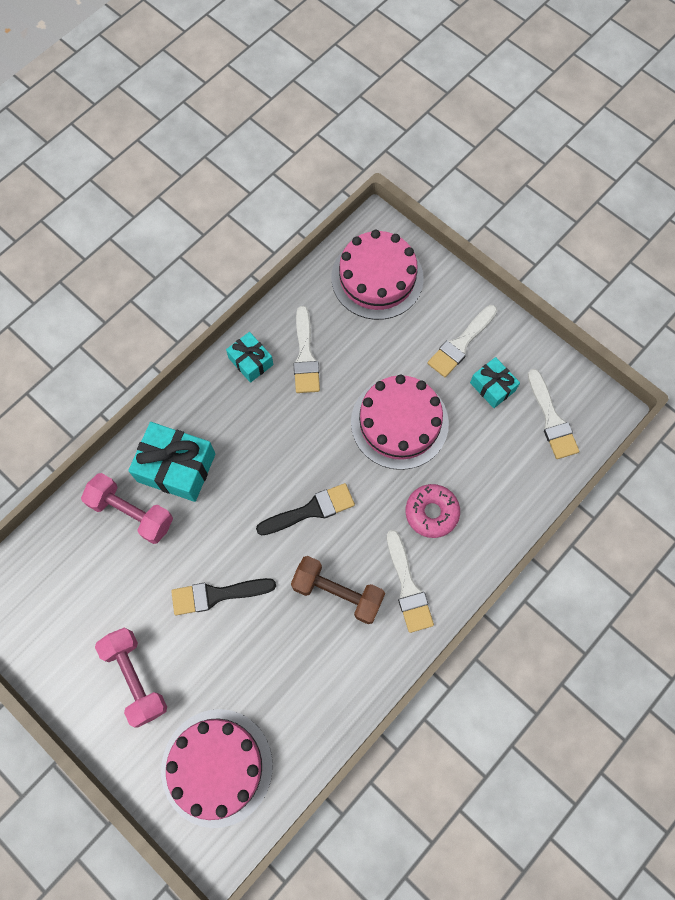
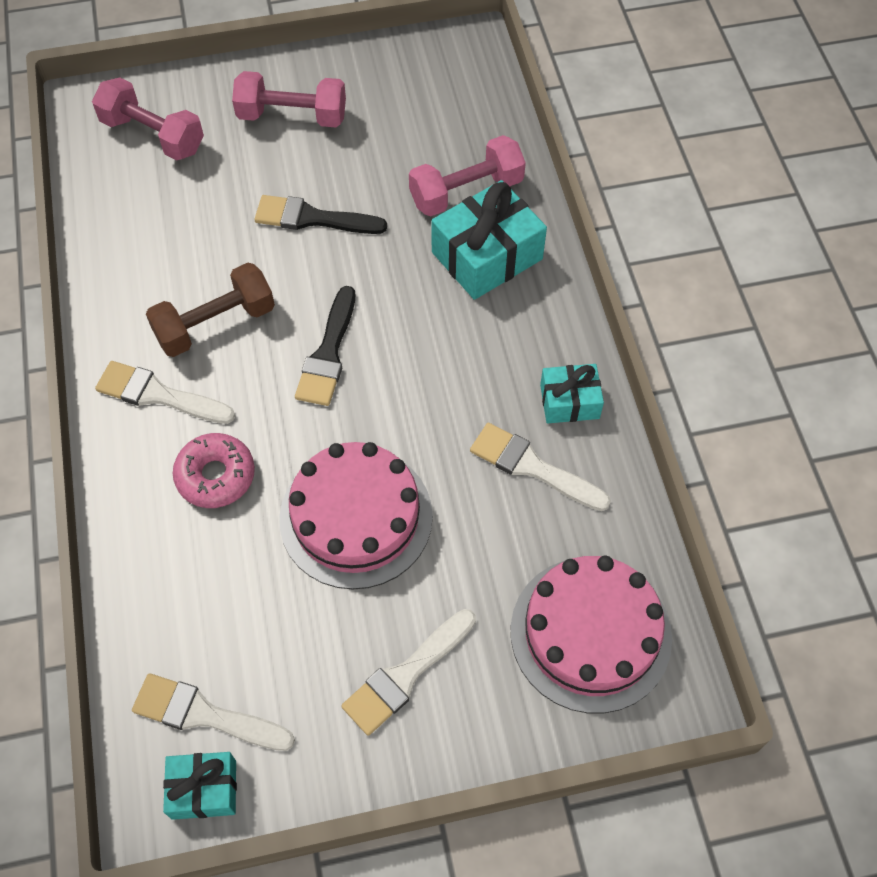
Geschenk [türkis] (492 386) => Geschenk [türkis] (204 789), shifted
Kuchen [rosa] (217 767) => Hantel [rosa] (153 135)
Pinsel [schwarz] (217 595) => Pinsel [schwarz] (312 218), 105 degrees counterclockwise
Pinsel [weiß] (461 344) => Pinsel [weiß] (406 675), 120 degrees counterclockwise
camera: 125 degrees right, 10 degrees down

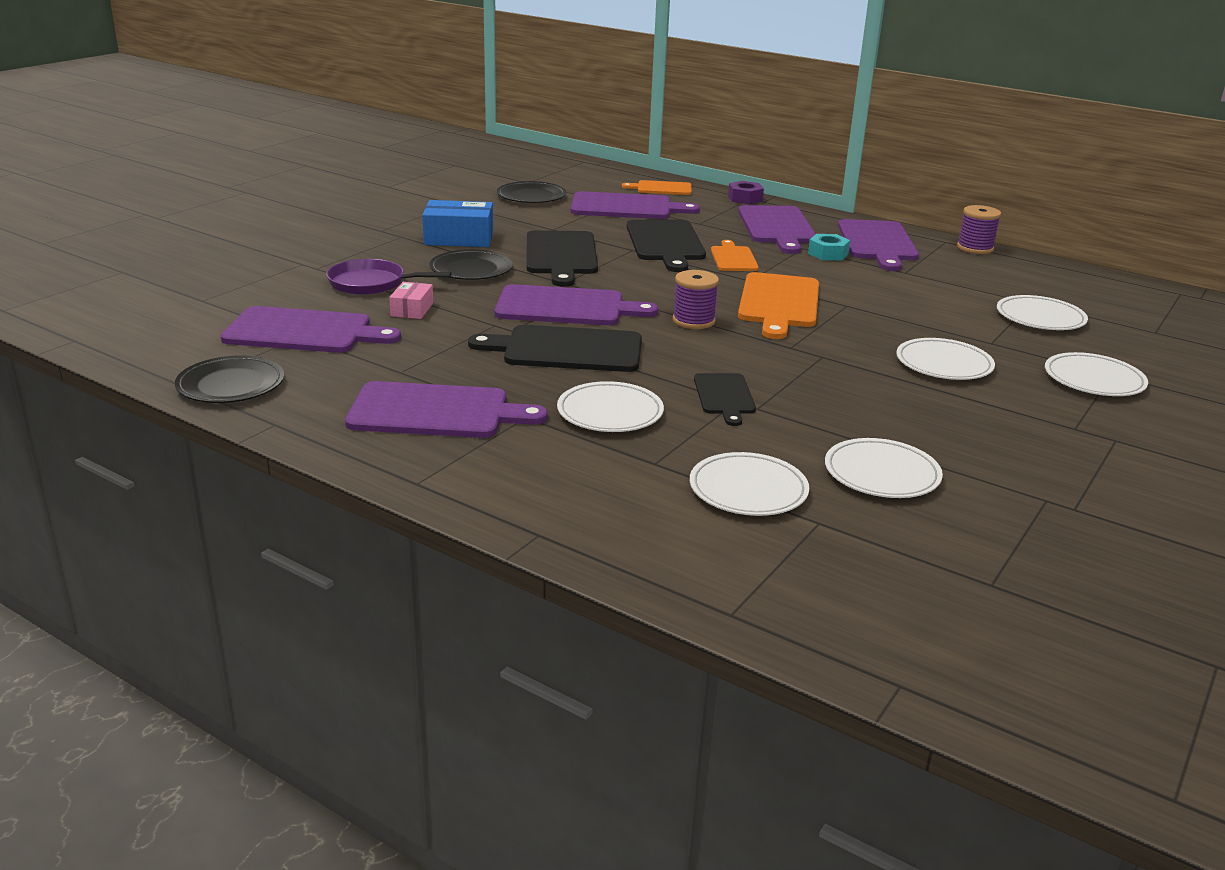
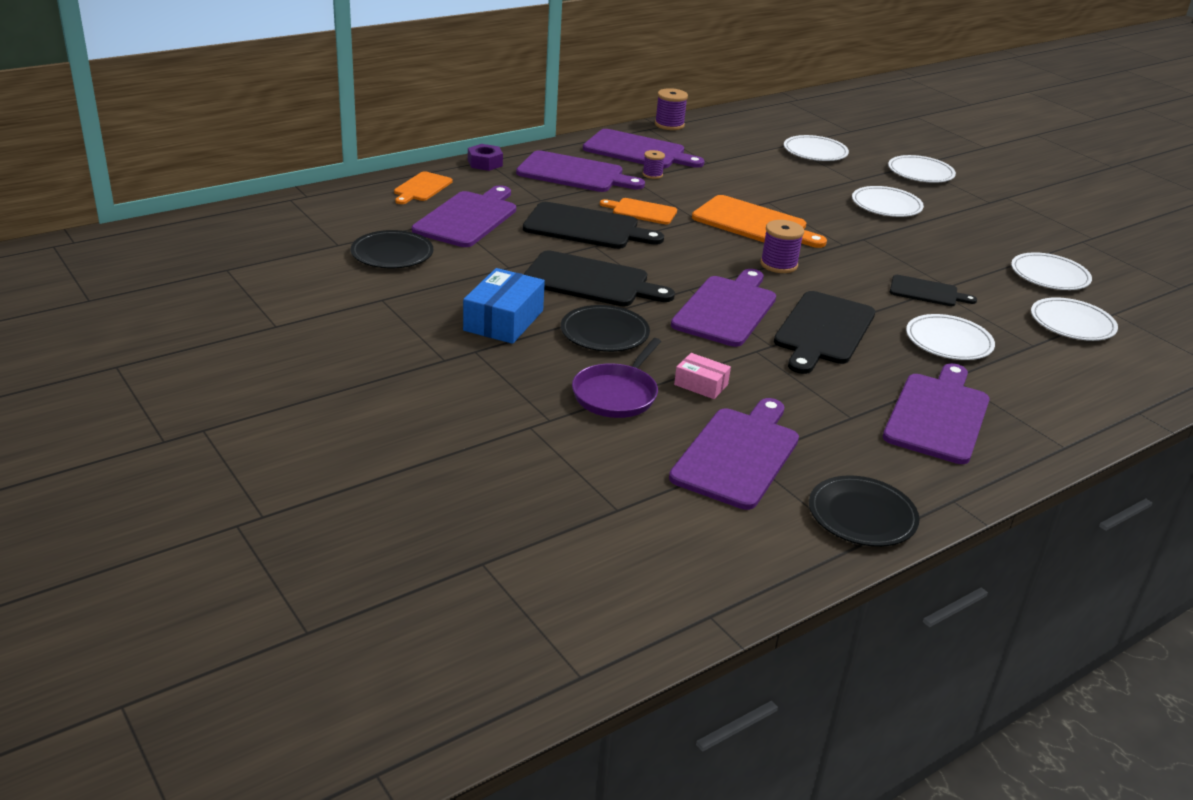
Sechskantmutter [türkis] (828 254) => Garnrolle [lila] (652 175)
camera: 70 degrees left, 5 degrees up

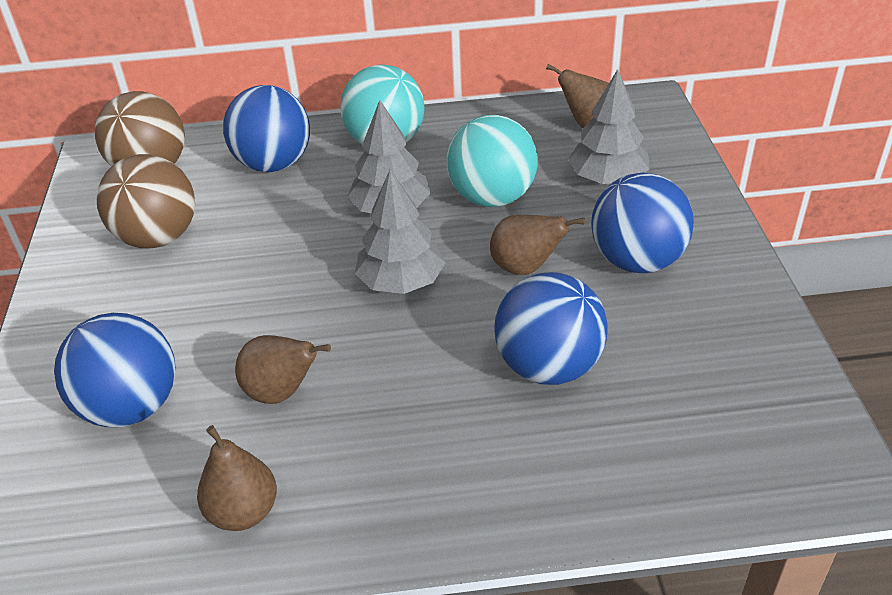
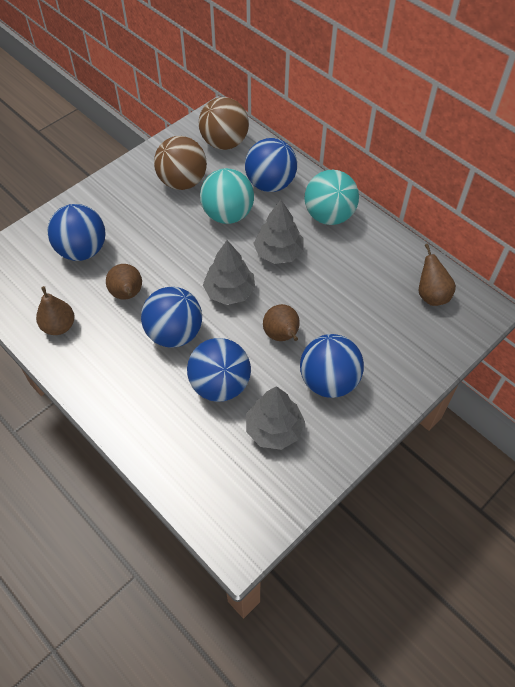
nothing => Ball [blau] (174 333)
Ball [türkis] (492 197) => Ball [türkis] (228 214), shifted
Baum [grau] (607 178) => Baum [grau] (274 429), shifted
camera: 50 degrees right, 15 degrees up

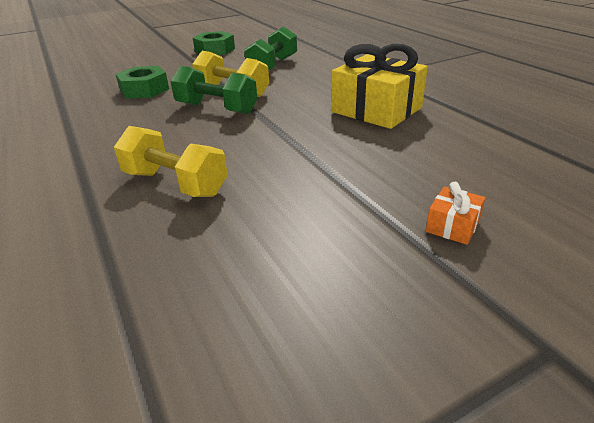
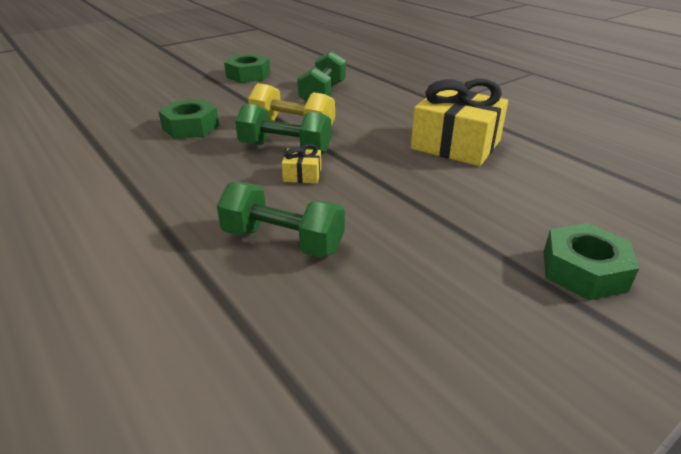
nothing => Geschenk [gelb] (302 175)
Geschenk [orange] (452 226) => Sechskantmutter [grün] (584 271)
Hantel [gelb] (175 183) => Hantel [grün] (283 241)
camera: 10 degrees left, 0 degrees up

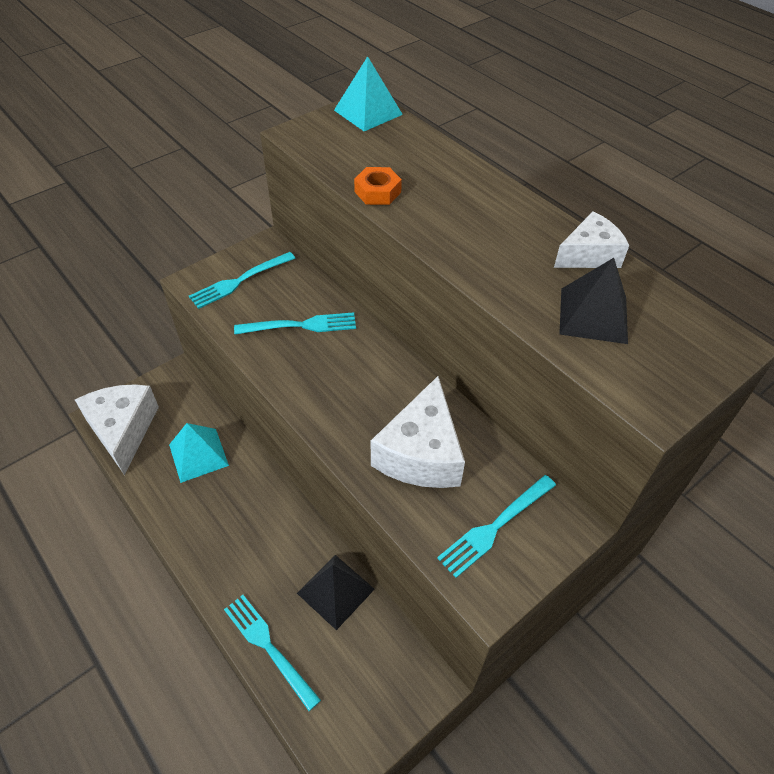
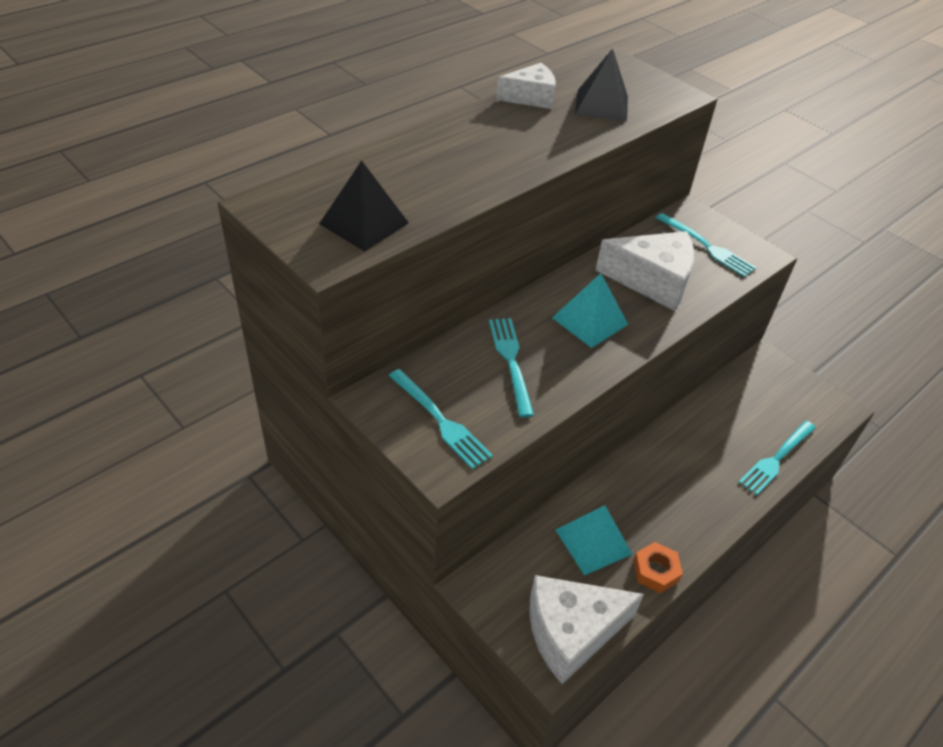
Pyramide [schwarz] (335 591) => Pyramide [schwarz] (364 223), shifted
Pyramide [türkis] (368 112) => Pyramide [türkis] (590 321), shifted
Sechskantmutter [orange] (377 192) => Sechskantmutter [orange] (655 571), shifted
Käse [weiß] (589 255) => Käse [weiß] (531 97), 105 degrees clockwise
camera: 95 degrees left, 5 degrees down

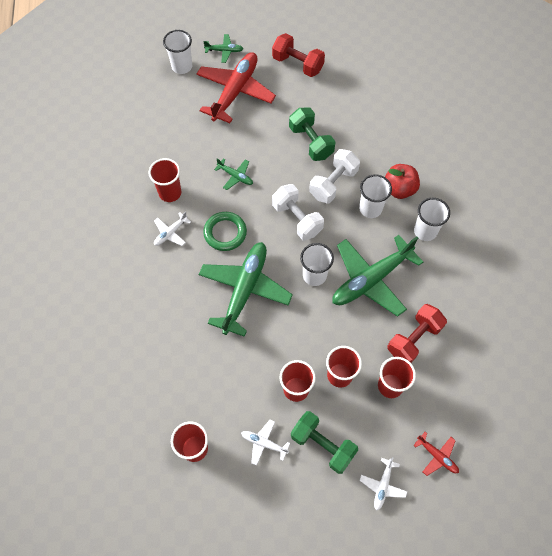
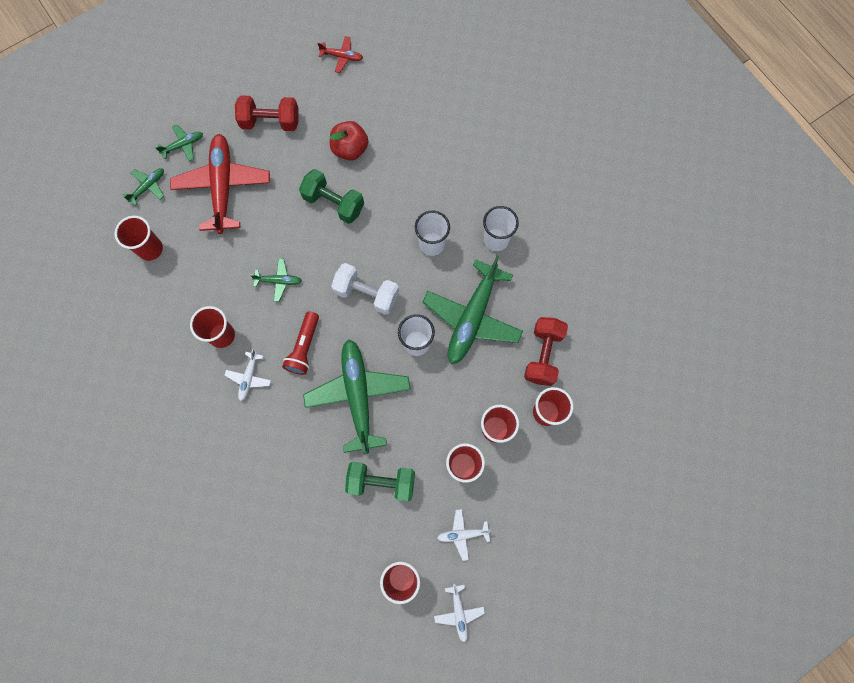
Hantel [weiß] (333 183) => nothing
nothing => Becher [rot] (150 249)
Hantel [grün] (322 445) => Hantel [grün] (381 482), shifted
Flugzeug [weiß] (382 485) => Flugzeug [weiß] (459 612), shifted
Apfel [rot] (399 189) => Apfel [rot] (350 149), shifted
Flugzeug [rot] (437 456) => Flugzeug [rot] (342 57), shifted
Becher [weiß] (182 66) => Flugzeug [grün] (148 187)
Ring [grün] (225 233) => Taschenlampe [rot] (304 347)
camera: 30 degrees left, 10 degrees up

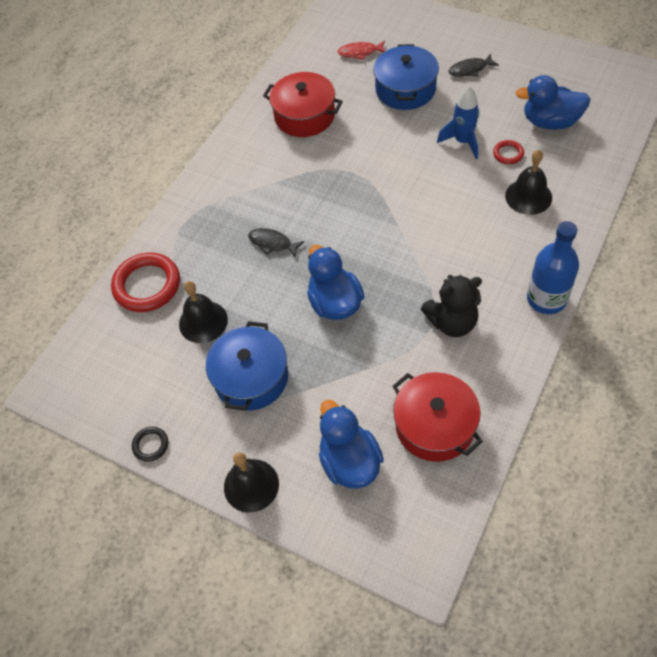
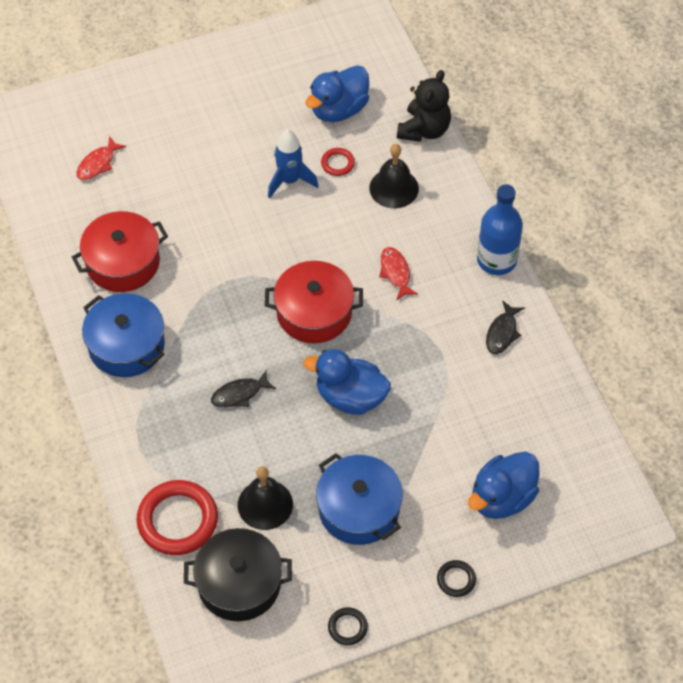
nothing => Kochtopf [schwarz] (239 584)
nothing => Fisch [rot] (395 273)
Kochtopf [blau] (405 89) => Kochtopf [blau] (126 345), shifted
Kochtopf [rot] (435 425) => Kochtopf [rot] (314 312), shifted
Teddybär [schwarz] (452 322) => Teddybär [schwarz] (424 130), shifted
Fisch [schwarz] (470 69) => Fisch [schwarz] (502 333), shifted
Glocke [schwarz] (251 485) => Ring [schwarz] (456 580)
Ente [blau] (349 462) => Ente [blau] (502 498), 60 degrees counterclockwise
camera: 55 degrees left, 0 degrees up

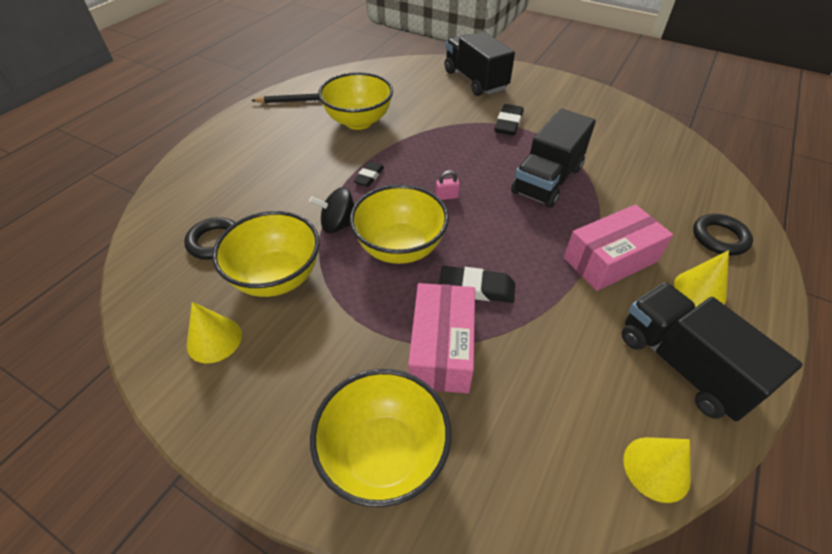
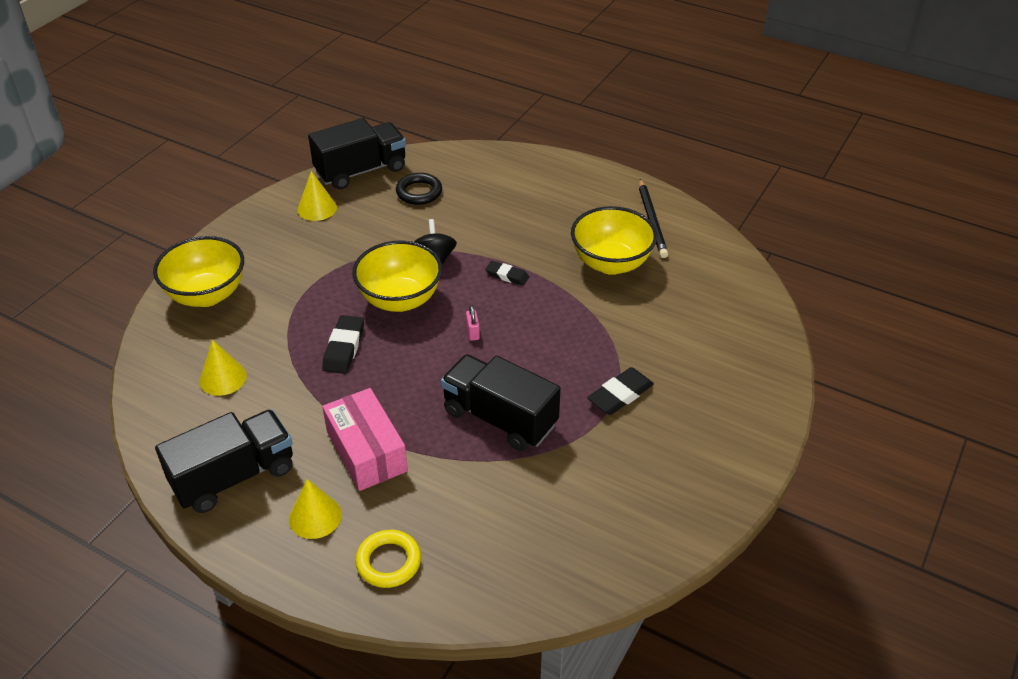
Schüssel [gelb] (277 277) => nothing
Schachtel [rosa] (441 348) => nothing
Lastwagen [schwarz] (475 80) => Lastwagen [schwarz] (361 171), shifted
Kegel [gelb] (656 468) => Kegel [gelb] (223 378), shifted
Ring [schwarz] (719 238) => Ring [gelb] (388 562)
Radiergummi [schwarz] (508 123) => Radiergummi [schwarz] (620 395), 60 degrees counterclockwise
camera: 90 degrees right, 5 degrees down

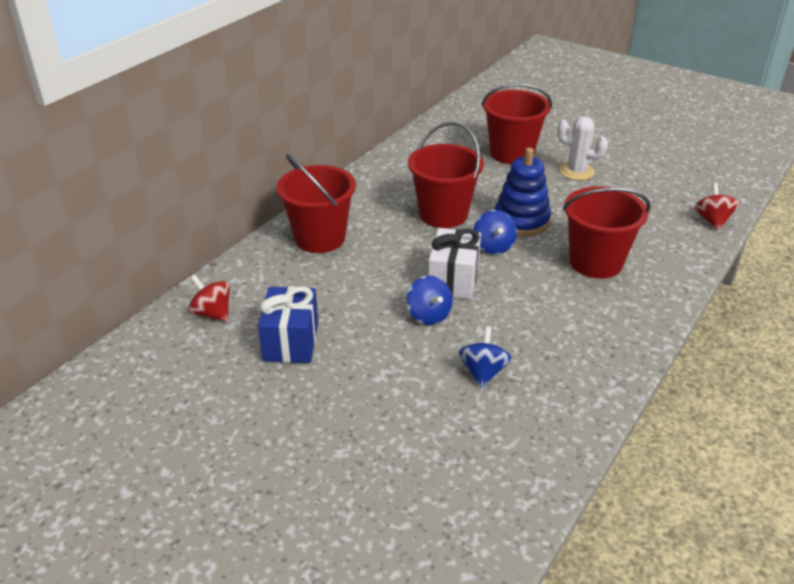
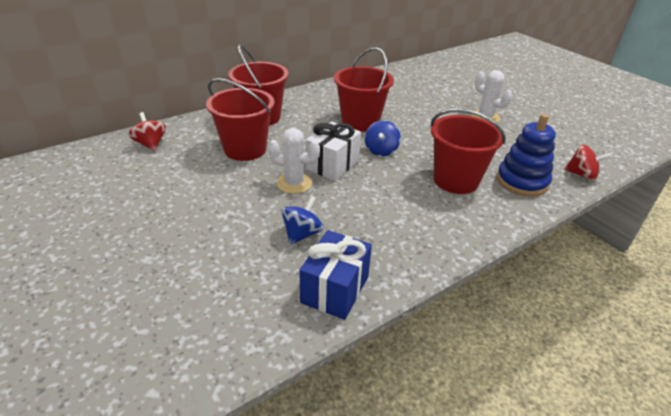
Geschenk [blau] (291 341) => Geschenk [blau] (335 289), shifted
Eimer [rot] (511 153) => Eimer [rot] (245 149), shifted
Stapelspielzeug [blau] (521 221) => Stapelspielzeug [blau] (522 181), shifted
Kreisel [blau] (428 315) => Kaktus [weiß] (294 183)
Kreisel [rot] (712 220) => Kreisel [rot] (581 175), 90 degrees clockwise
camera: 20 degrees right, 0 degrees up

